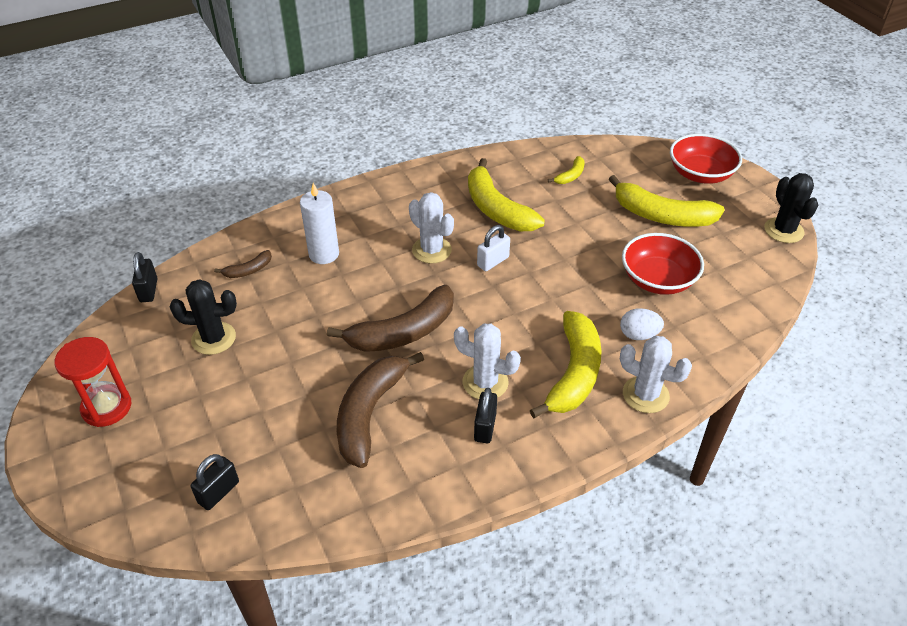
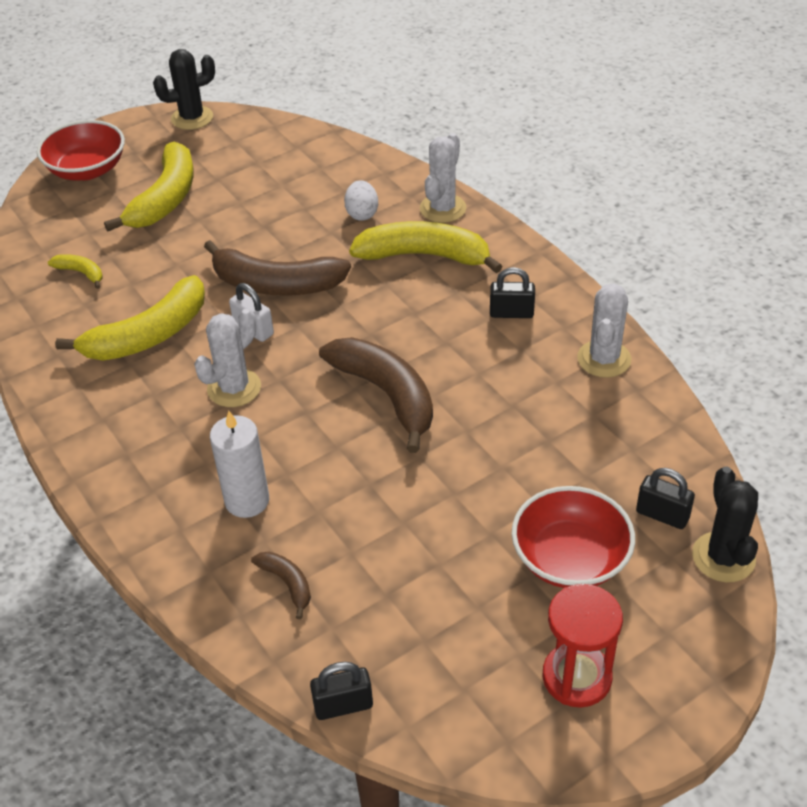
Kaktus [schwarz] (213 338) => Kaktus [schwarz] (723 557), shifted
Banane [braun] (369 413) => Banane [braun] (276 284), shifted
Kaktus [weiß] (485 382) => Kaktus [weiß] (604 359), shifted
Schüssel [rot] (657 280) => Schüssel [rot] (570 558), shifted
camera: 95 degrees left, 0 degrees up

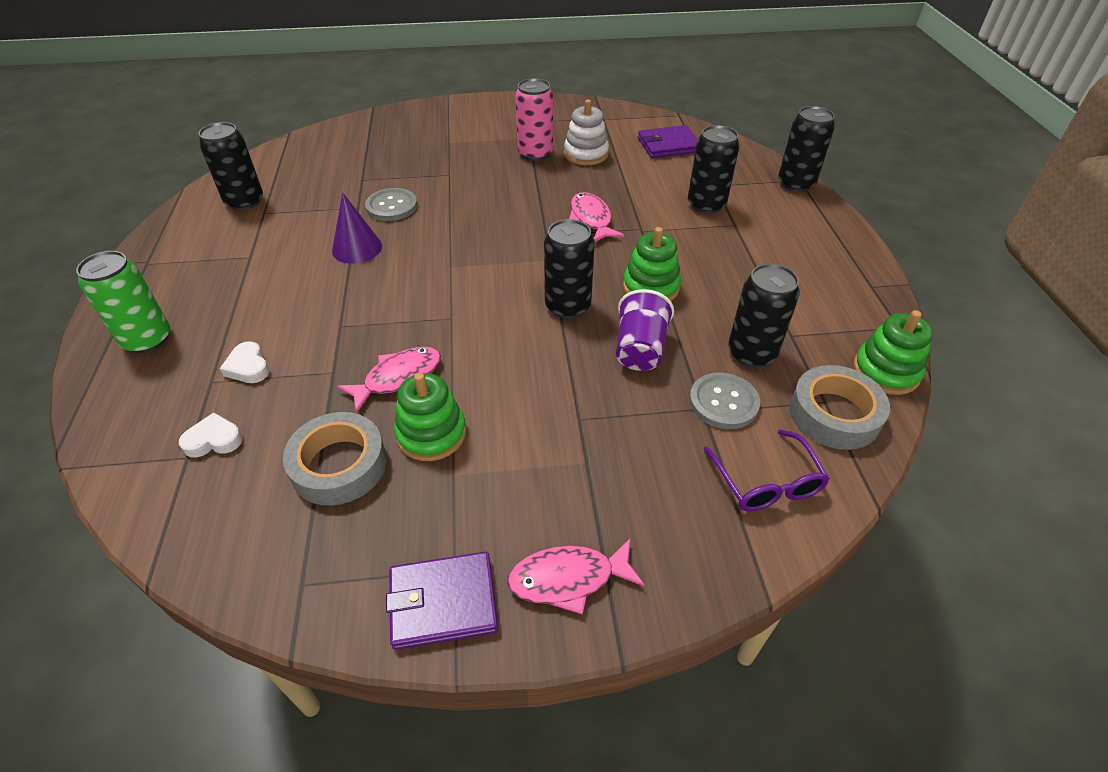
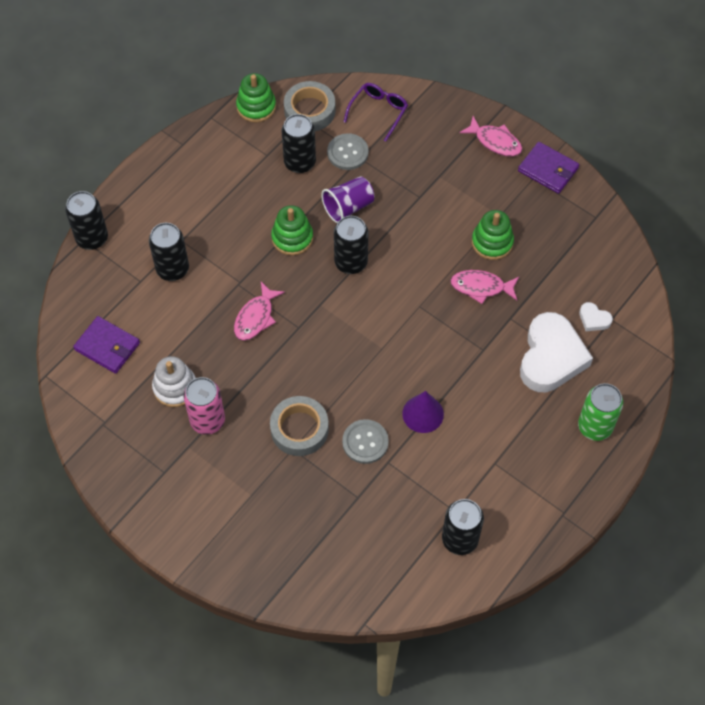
Klebeband [grau] (339 465) => Klebeband [grau] (299 429), shifted
Herz [weiß] (248 367) => Herz [weiß] (551 357), x2.36
camera: 135 degrees left, 15 degrees up

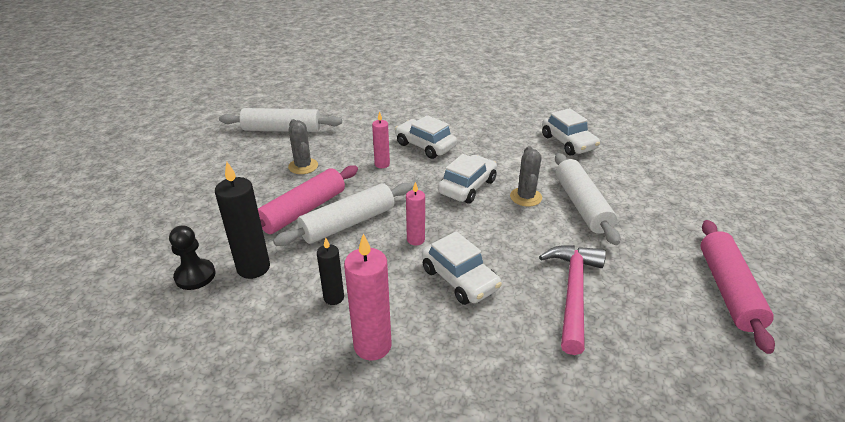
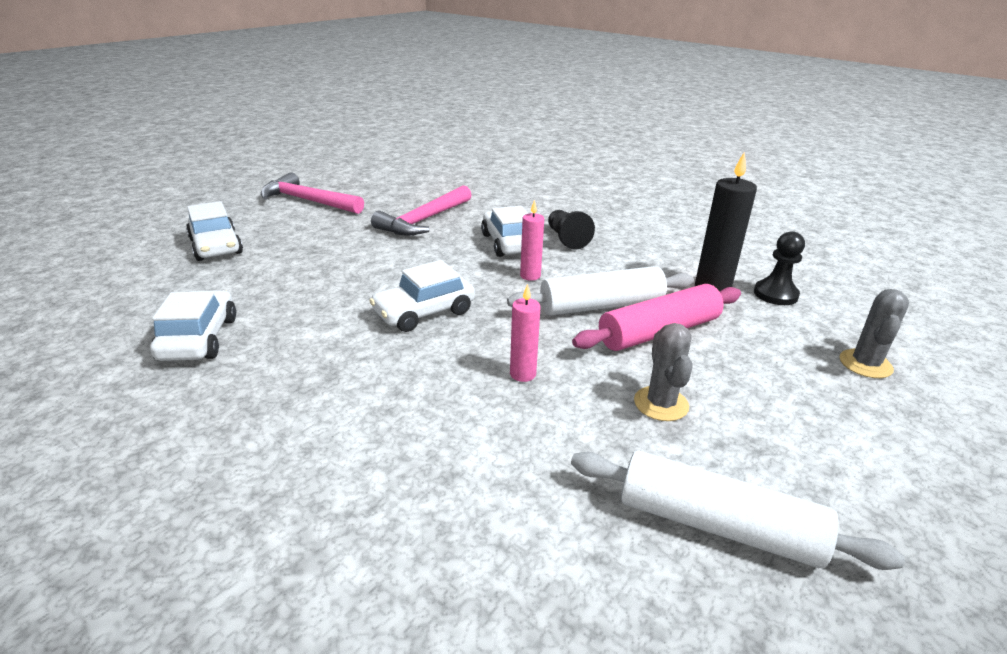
Kerze [schwarz] (334 298) => nothing
Kerze [rosa] (372 346) => nothing
Nudelholz [weiß] (581 205) => nothing
nothing => Bauer [schwarz] (566 239)
Auto [weiß] (425 146) => Auto [weiß] (216 246), shifted
Kaktus [grau] (526 197) => Kaktus [grau] (865 364), shifted
Nudelholz [rosa] (728 290) => Hammer [rosa] (308 201)
camera: 160 degrees left, 5 degrees down

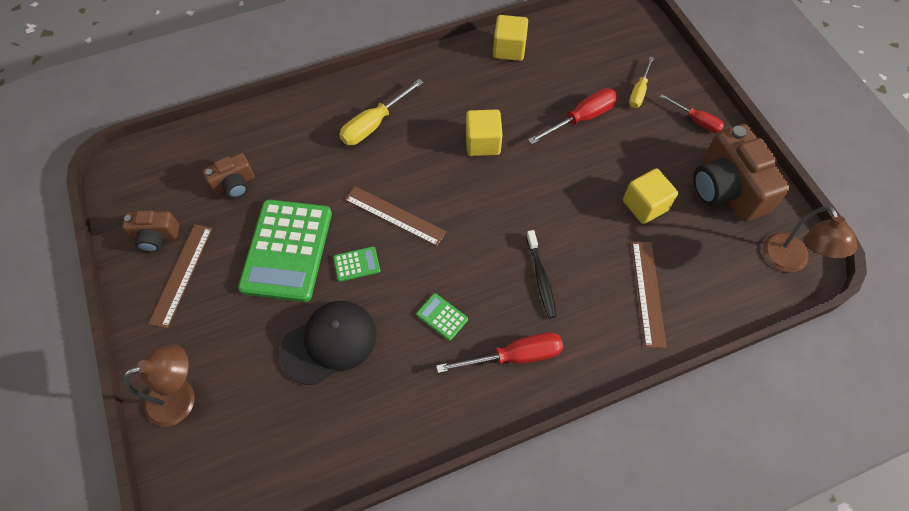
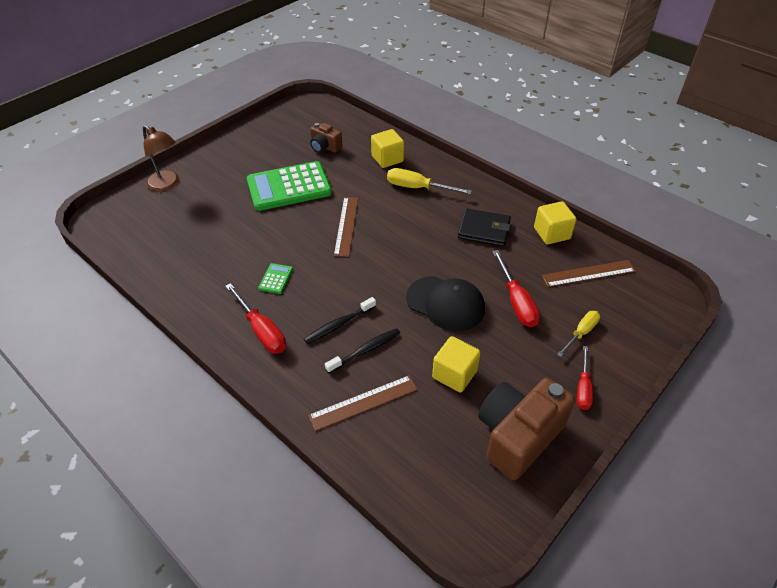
Kamera [braun] (156 236) => nothing
Taschenrechner [grün] (356 264) => nothing
Lampe [braun] (789 261) => nothing
nothing => Zahnbürste [schwarz] (365 351)
nothing => Geldbörse [schwarz] (484 230)
Lineal [braun] (182 274) => Lineal [braun] (588 273), shifted
Kappe [schwarz] (329 342) => Kappe [schwarz] (445 303), shifted
Kubus [gelb] (483 143) => Kubus [gelb] (387 159), shifted
Schraubenzieher [rot] (581 118) => Schraubenzieher [rot] (516 301), 45 degrees clockwise
Schraubenzieher [gelb] (639 91) => Schraubenzieher [gelb] (581 333), 135 degrees clockwise
camera: 65 degrees right, 15 degrees down

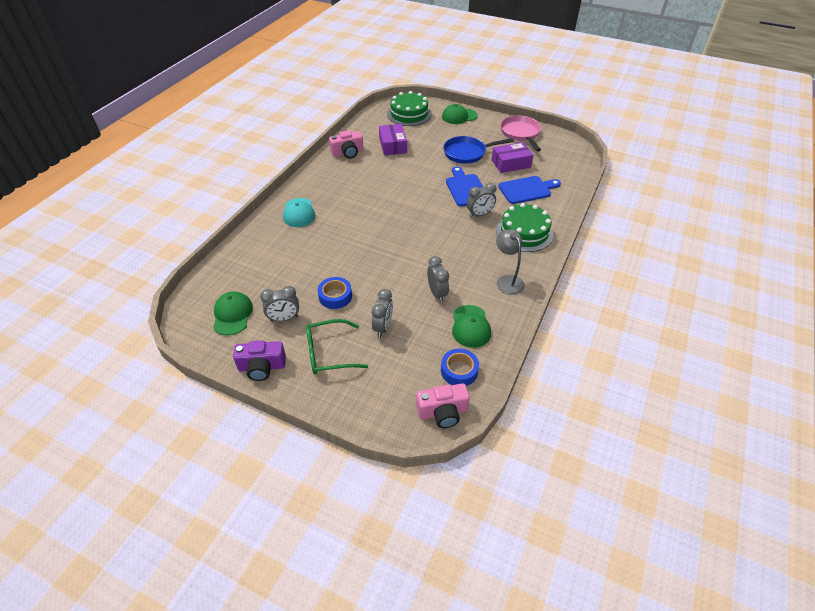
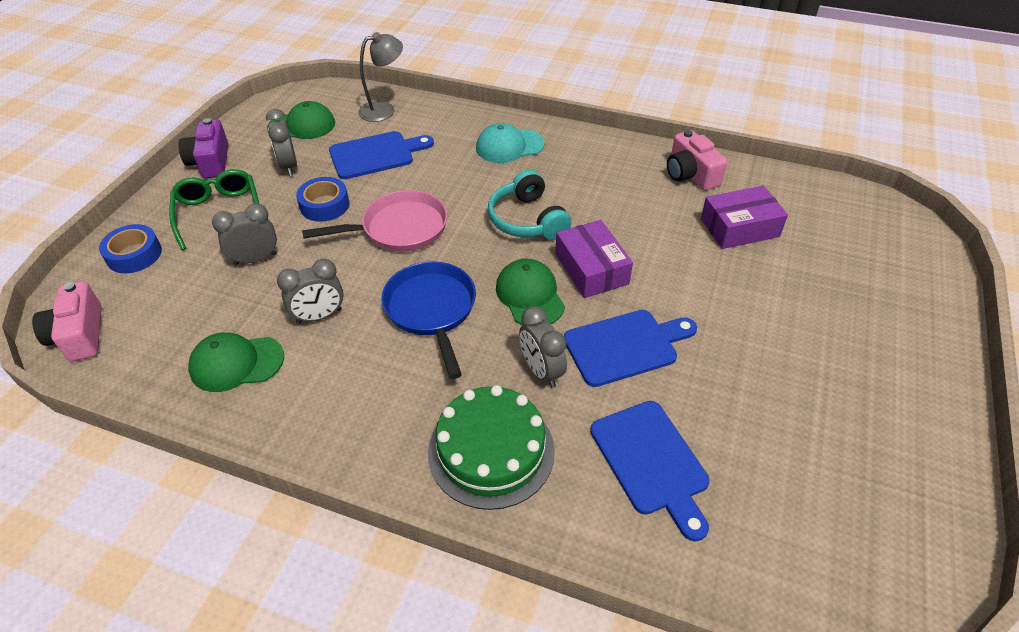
Kuchen [grün] (409 114) => nothing
nothing => Schneidebrett [blau] (376 154)
nothing => Kopfhörer [türkis] (527 220)
Klebeband [blau] (459 371) => Klebeband [blau] (134 255), shifted
Kappe [grün] (459 116) => Kappe [grün] (530 295), shifted
Pfanne [blau] (467 153) => Pfanne [blau] (431 310), shifted
Schachtel [lila] (511 163) => Schachtel [lila] (591 269), shifted
Lampe [grau] (507 281) => Lampe [grau] (384 109), shifted
Pfanne [rosa] (520 133) => Pfanne [rosa] (399 228), shifted
Wecker [grau] (383 327) => Wecker [grau] (255 259), 150 degrees clockwise
camera: 85 degrees right, 0 degrees up

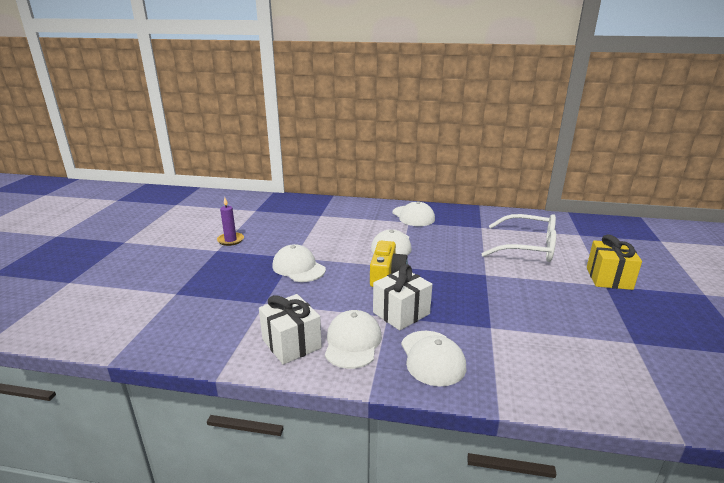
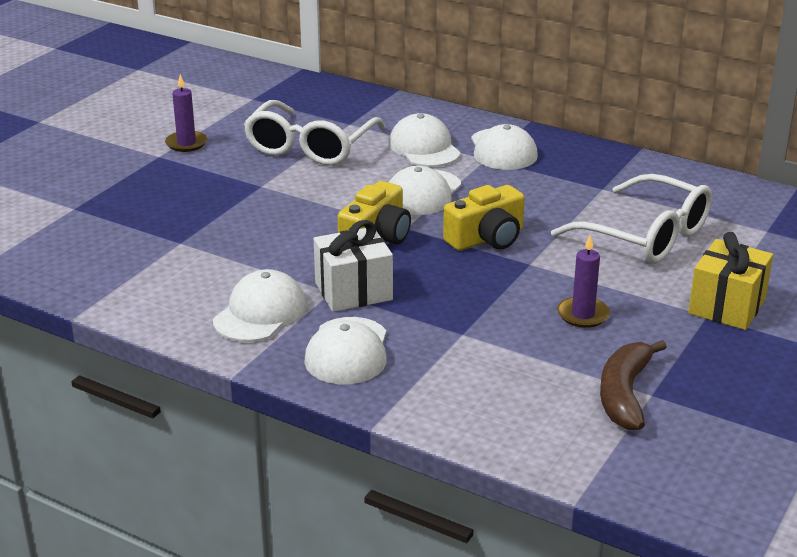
Geschenk [weiß] (291 343) => nothing
nothing => Brille [weiß] (310 147)
nothing => Kamera [gelb] (487 238)
nothing => Kerze [lila] (583 315)
nothing => Banane [braun] (624 394)
Kappe [weiß] (298 268) => Kappe [weiß] (424 148), shifted
camera: 20 degrees right, 5 degrees up

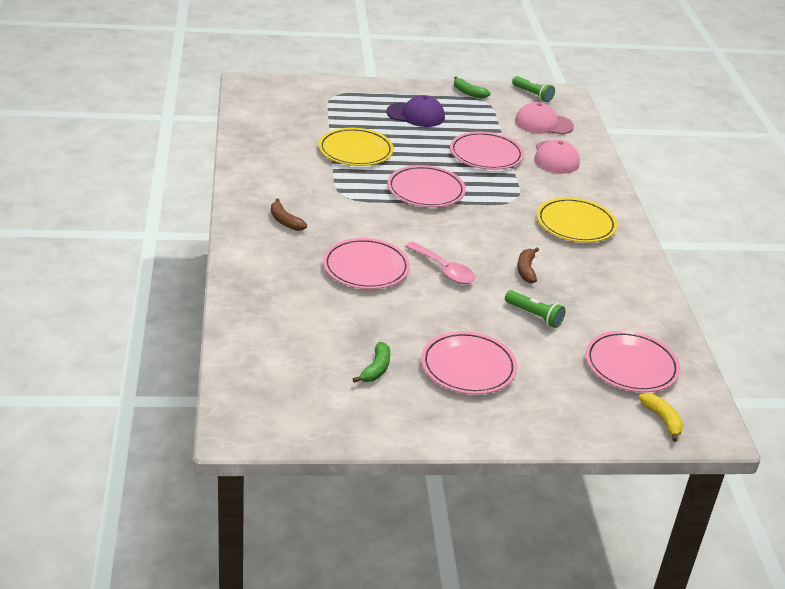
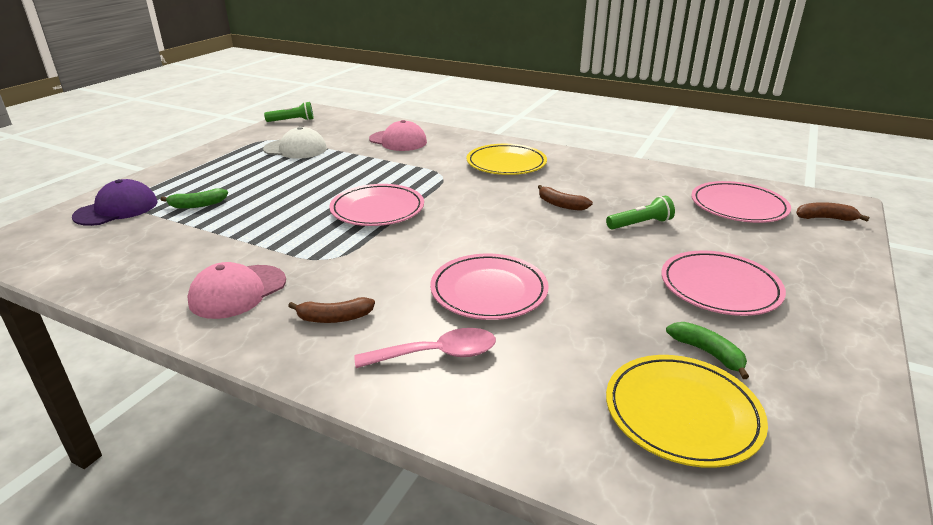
Teller [rosa] (486 155) => nothing
nothing => Kappe [weiß] (295 149)
Teller [gelb] (355 151) => Teller [gelb] (682 413), shifted
Kappe [lila] (416 115) => Kappe [lila] (117 209), shifted
Löffel [rosa] (444 270) => Löffel [rosa] (436 354), shifted
Banane [grün] (468 93) => Banane [grün] (197 205), shifted
Kappe [rosa] (543 123) => Kappe [rosa] (238 291), shifted
Banane [gelb] (662 420) => Banane [braun] (825 218)
camera: 55 degrees left, 5 degrees down

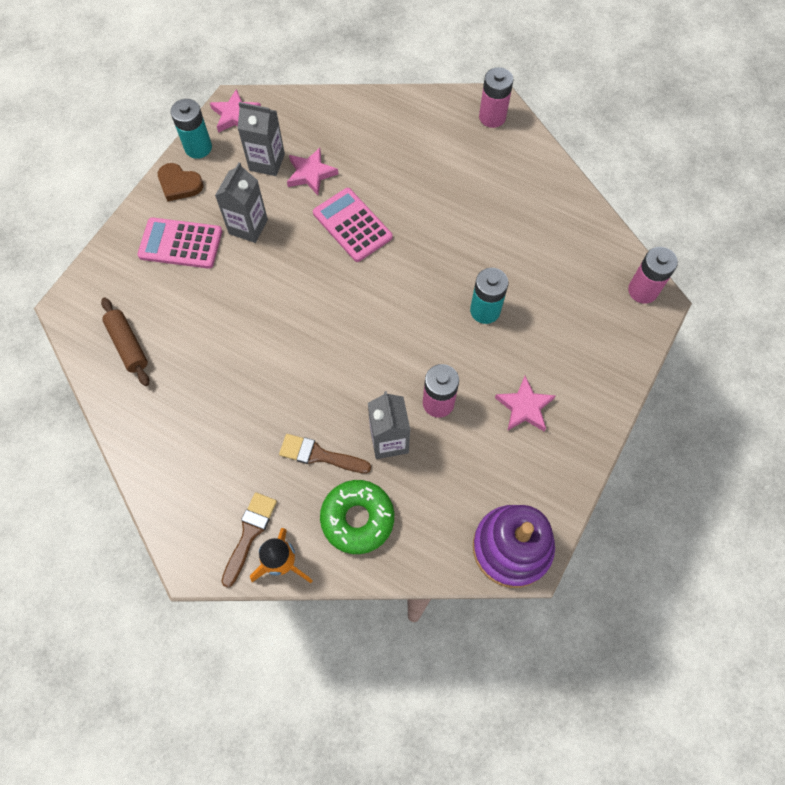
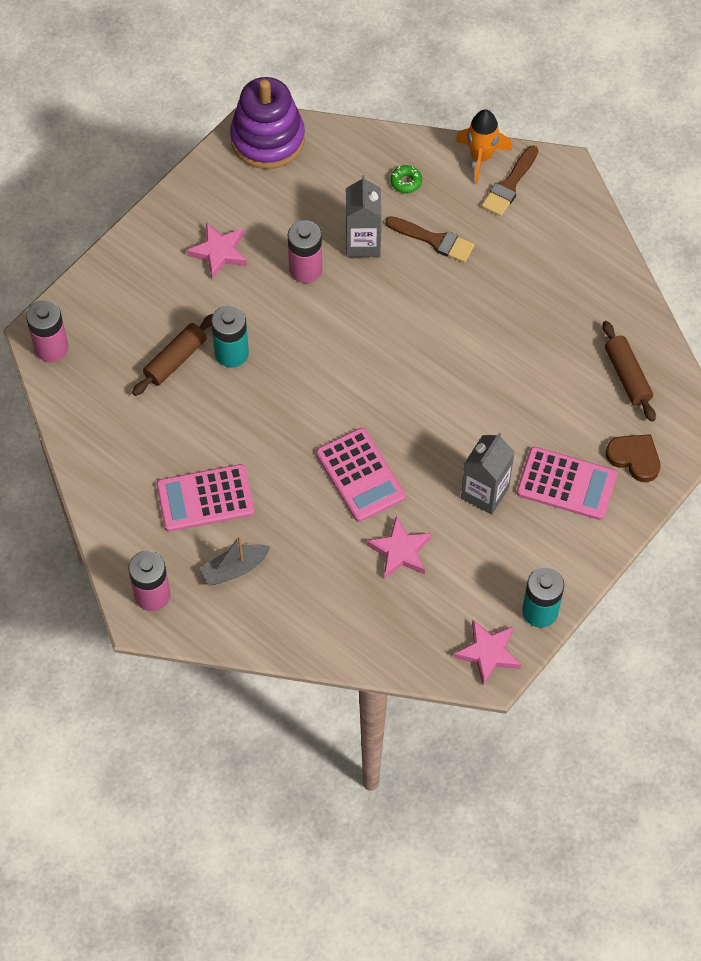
Getränkekarton [grau] (267 162) => nothing
nothing => Nudelholz [braun] (175 360)
nothing => Taschenrechner [rosa] (205 499)
nothing => Boot [grau] (235 569)
Herz [braun] (179 184) => Herz [braun] (634 458), shifted
Donut [grün] (357 519) => Donut [grün] (406 182), x0.45
camera: 170 degrees left, 5 degrees down

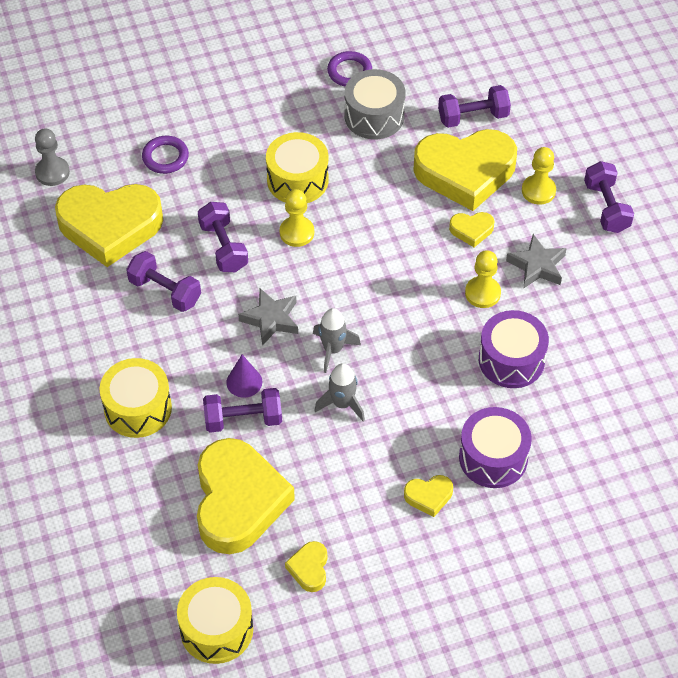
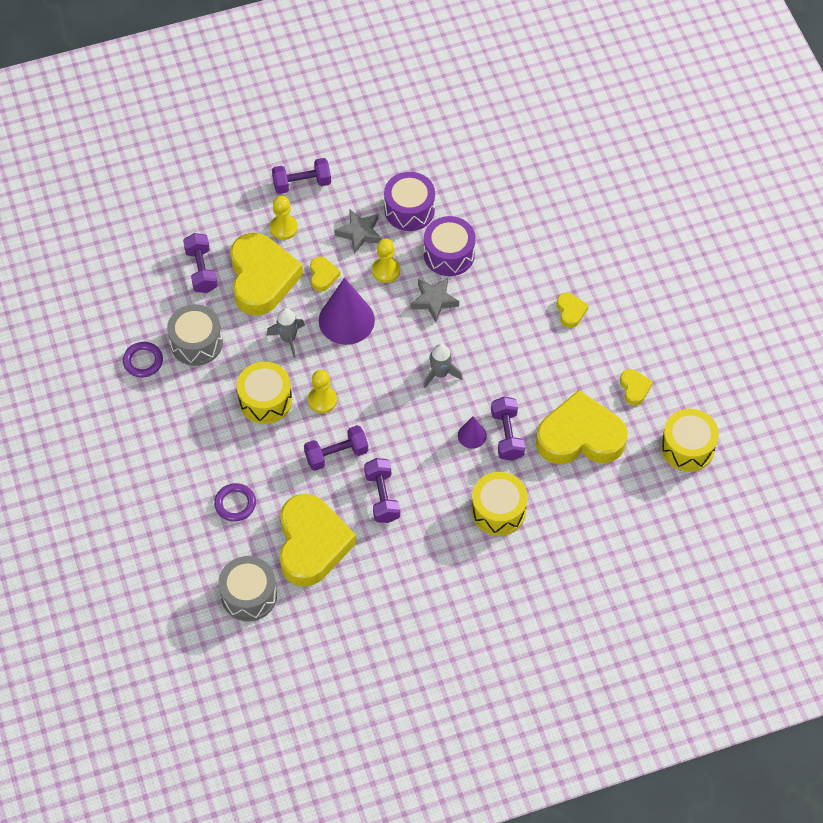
nothing => Kegel [lila] (346 320)
Stern [grau] (271 319) => Stern [grau] (434 301), shifted
Rakete [grau] (342 404) => Rakete [grau] (288 339), shifted
Trommel [lila] (493 458) => Trommel [lila] (409 210), shifted
Bauer [grau] (52 172) => Trommel [grau] (249 595)
Hantel [lila] (165 291) => Hantel [lila] (382 497), 45 degrees counterclockwise
Herz [gelb] (309 568) => Herz [gelb] (634 388), 105 degrees counterclockwise
camera: 90 degrees left, 5 degrees up

